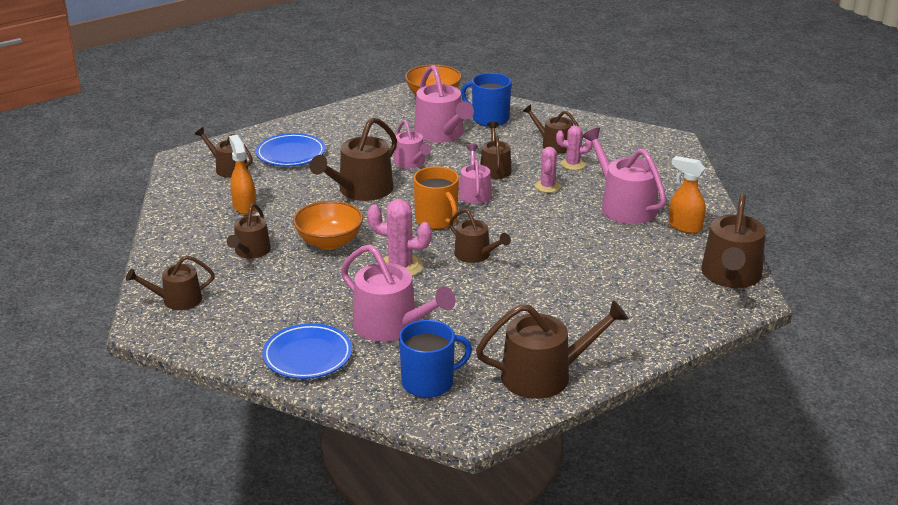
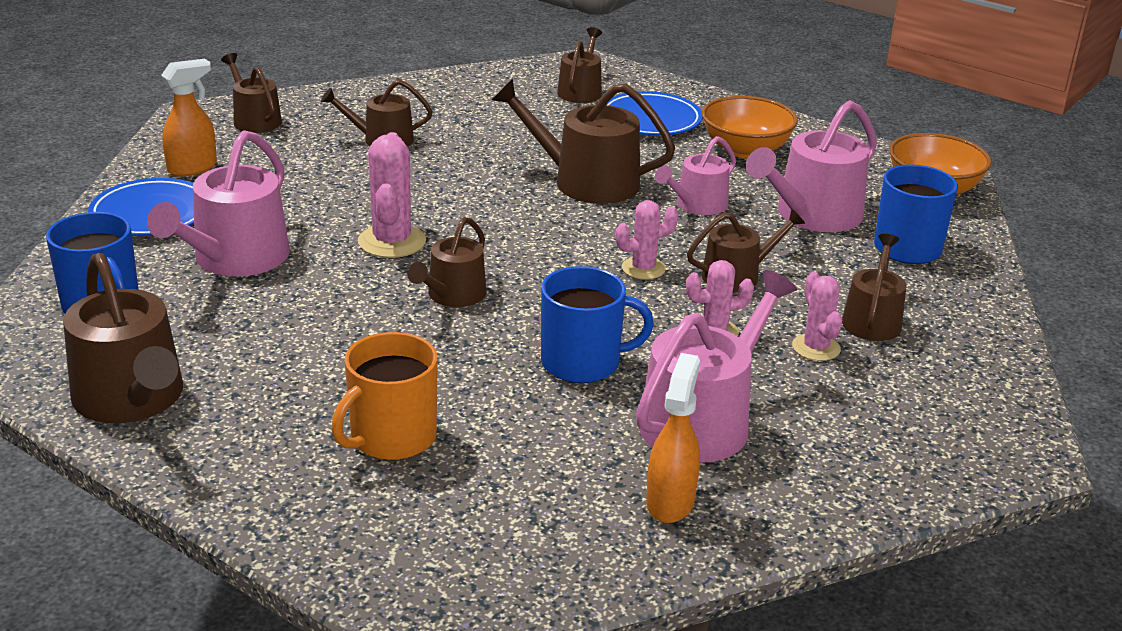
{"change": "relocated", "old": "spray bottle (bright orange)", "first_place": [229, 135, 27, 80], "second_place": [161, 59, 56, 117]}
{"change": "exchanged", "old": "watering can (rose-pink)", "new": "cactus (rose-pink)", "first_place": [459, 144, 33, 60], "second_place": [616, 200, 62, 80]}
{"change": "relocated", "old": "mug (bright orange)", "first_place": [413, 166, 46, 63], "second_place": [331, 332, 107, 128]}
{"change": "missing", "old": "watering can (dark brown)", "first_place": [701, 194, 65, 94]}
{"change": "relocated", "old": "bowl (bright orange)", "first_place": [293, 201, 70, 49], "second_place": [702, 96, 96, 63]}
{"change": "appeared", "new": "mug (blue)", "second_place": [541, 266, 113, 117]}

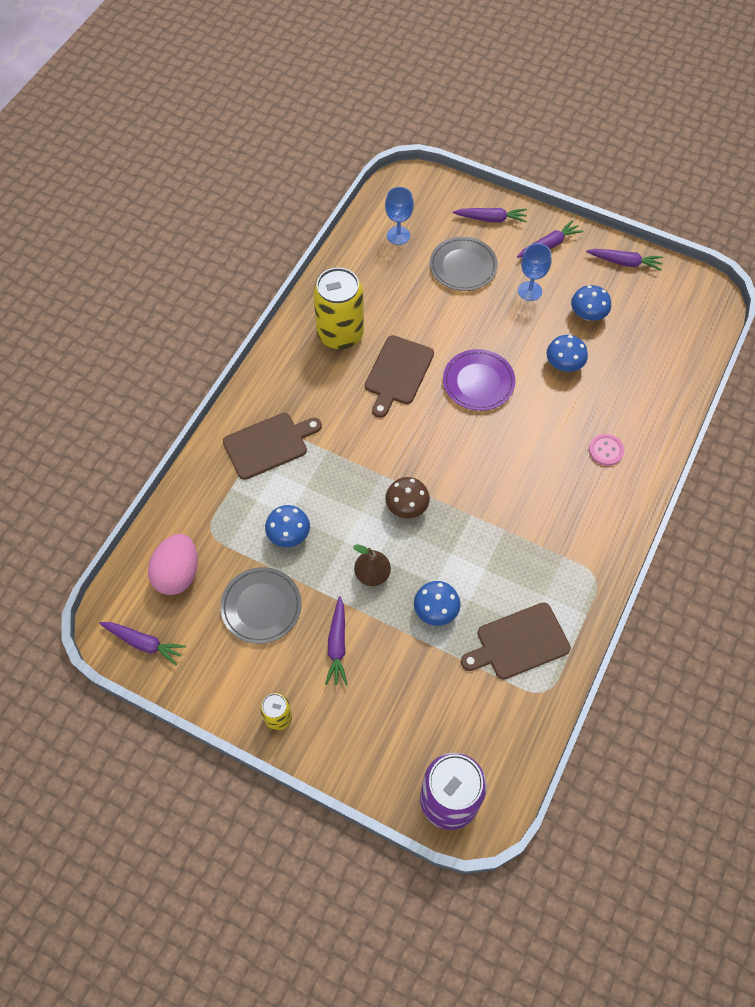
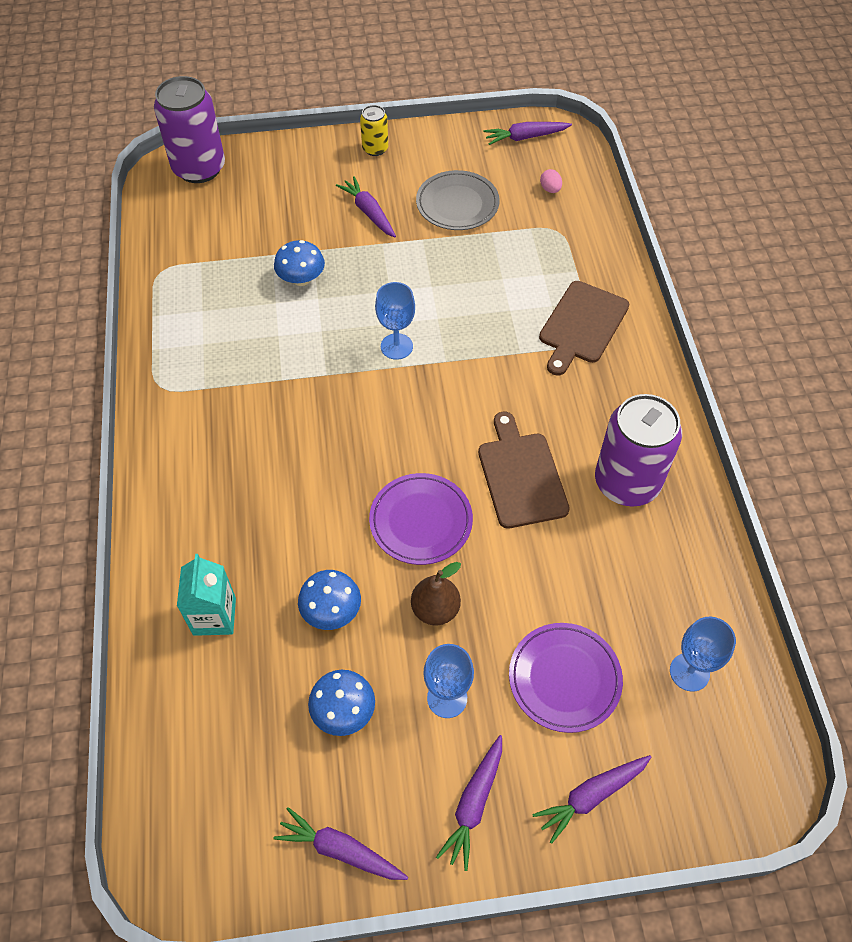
{"change": "colour", "old": "plate (ash-grey)", "new": "plate (violet)", "first_place": [430, 237, 68, 54], "second_place": [509, 623, 114, 110]}
{"change": "spun", "old": "toy carrot (violet)", "first_place": [586, 249, 77, 22], "second_place": [274, 807, 134, 73], "degrees": 45}
{"change": "colour", "old": "can (golden)", "new": "can (violet)", "first_place": [313, 267, 51, 83], "second_place": [595, 394, 87, 113]}
{"change": "missing", "old": "button (rose-pink)", "first_place": [589, 434, 35, 32]}
{"change": "exchanged", "old": "fungus (dark brown)", "new": "goblet (blue)", "first_place": [385, 477, 45, 41], "second_place": [375, 282, 40, 78]}
{"change": "missing", "old": "fungus (blue)", "first_place": [265, 505, 45, 42]}
{"change": "size", "old": "egg shape (rose-pink)", "first_place": [148, 534, 50, 61], "second_place": [540, 169, 22, 24], "factor": 0.43}
{"change": "relocated", "old": "pear fruit (dark brown)", "first_place": [353, 544, 38, 42], "second_place": [411, 562, 50, 63]}
{"change": "missing", "old": "bread board (dark brown)", "first_place": [461, 602, 110, 78]}
{"change": "appeared", "new": "juice carton (teal)", "second_place": [177, 554, 59, 82]}

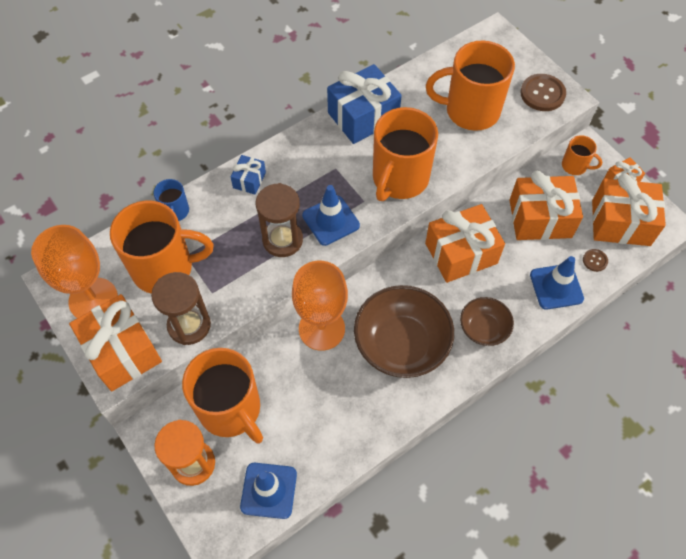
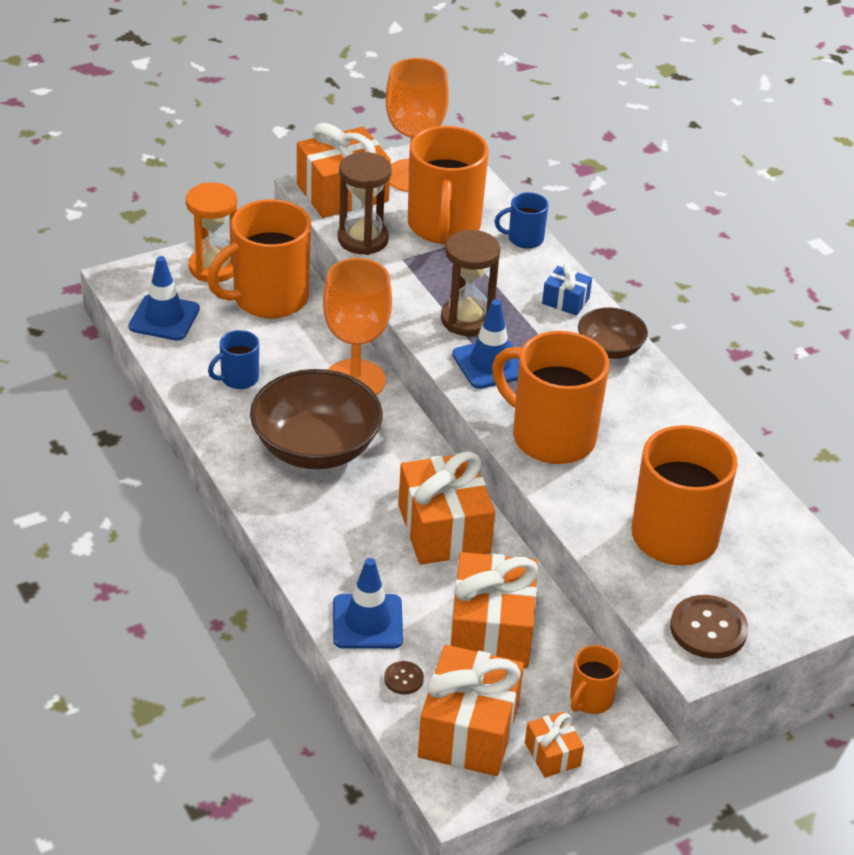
{"change": "missing", "old": "gift (blue)", "first_place": [327, 64, 75, 80]}
{"change": "relocated", "old": "bowl (dark brown)", "first_place": [460, 297, 54, 49], "second_place": [578, 307, 70, 52]}
{"change": "appeared", "new": "mug (blue)", "second_place": [208, 330, 51, 59]}

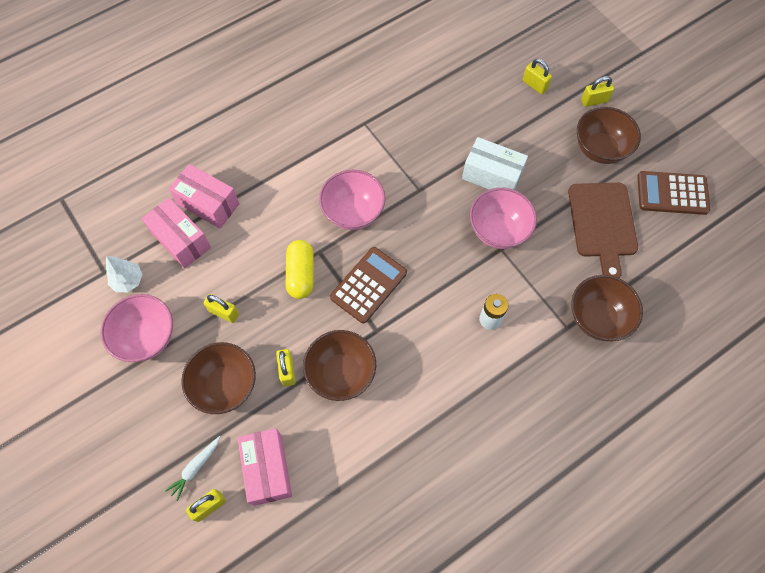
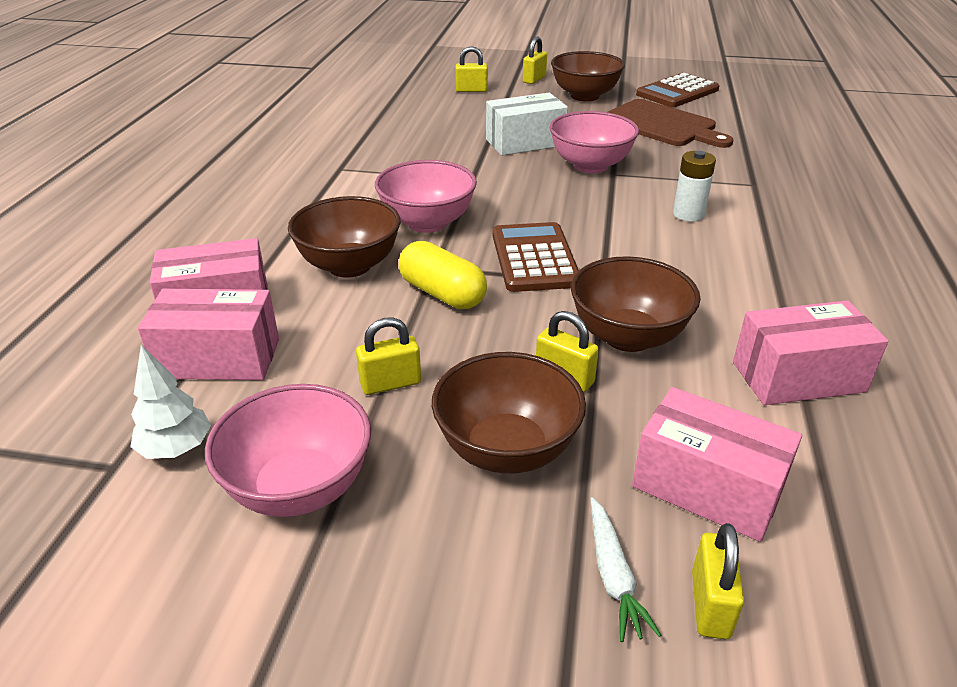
{"change": "relocated", "old": "bowl (dark brown)", "first_place": [571, 275, 72, 66], "second_place": [288, 196, 112, 82]}
{"change": "appeared", "new": "box (rose-pink)", "second_place": [733, 300, 156, 105]}

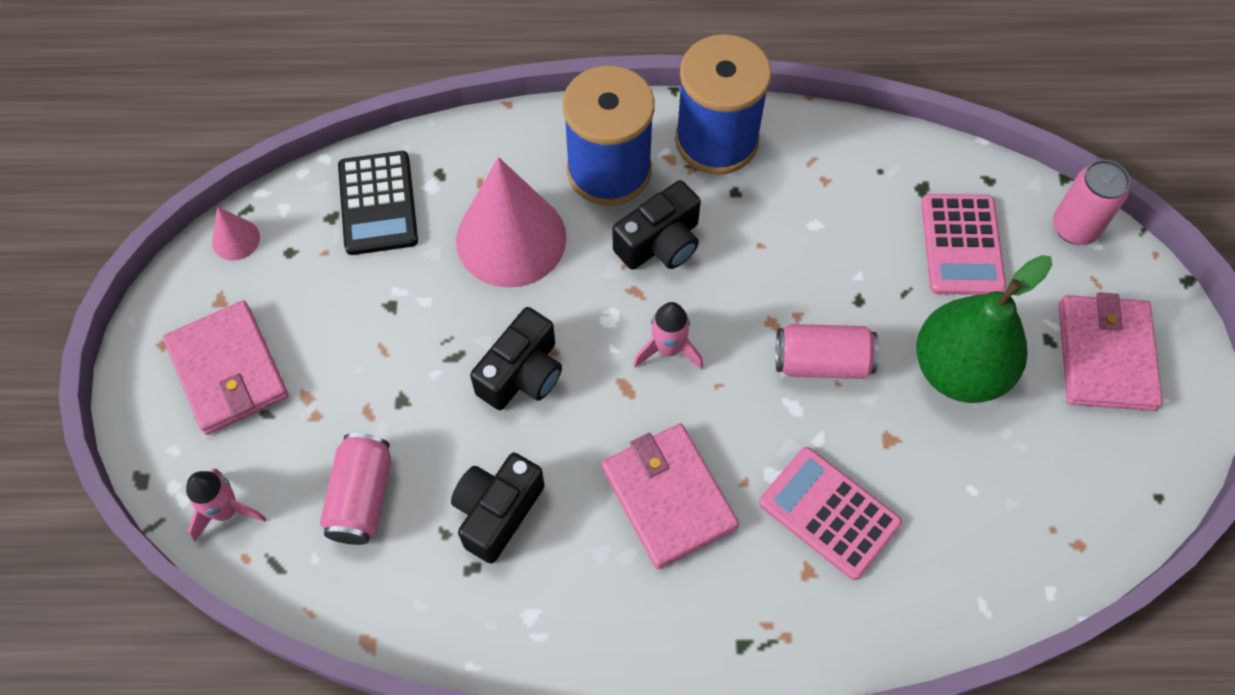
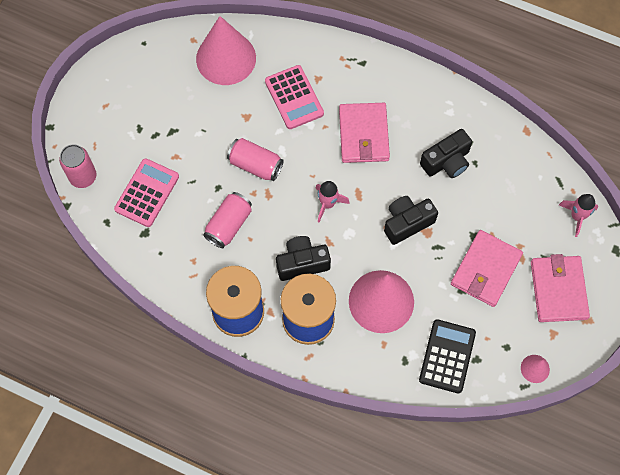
{"change": "missing", "old": "pear fruit (green)", "first_place": [916, 255, 136, 148]}
{"change": "relocated", "old": "card wallet (rose-pink)", "first_place": [1059, 292, 104, 119], "second_place": [451, 230, 72, 77]}
{"change": "relocated", "old": "can (rose-pink)", "first_place": [320, 433, 71, 112], "second_place": [203, 192, 49, 56]}
{"change": "appeared", "new": "solid cone (rose-pink)", "second_place": [196, 16, 60, 69]}

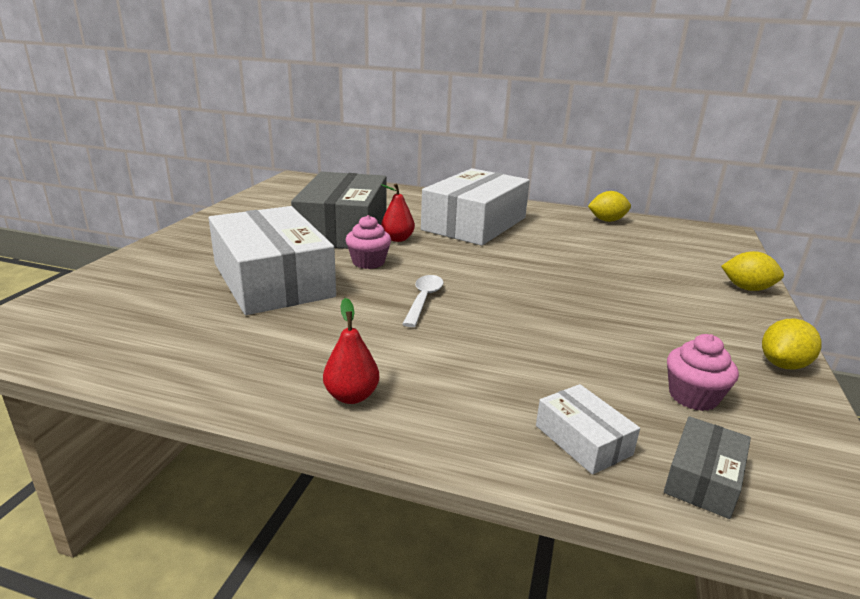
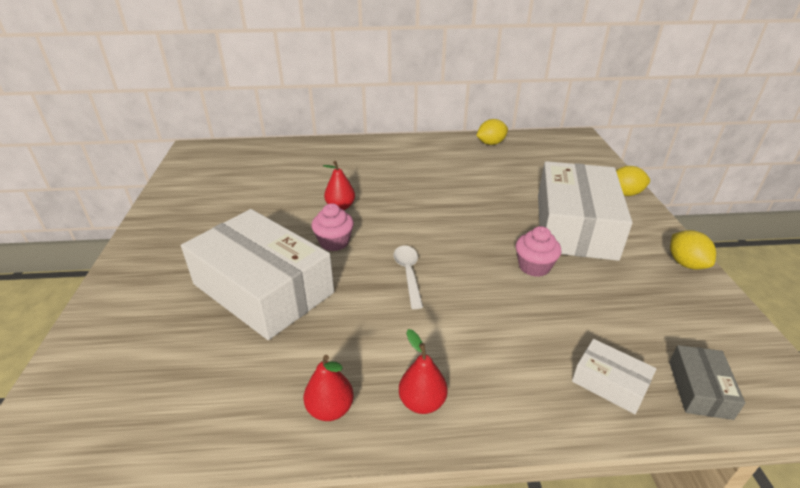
{"change": "relocated", "old": "box (snow-white)", "first_place": [421, 168, 109, 78], "second_place": [538, 161, 95, 100]}
{"change": "missing", "old": "box (ash-grey)", "first_place": [291, 172, 96, 77]}
{"change": "spun", "old": "toy lemon (golden)", "first_place": [762, 319, 59, 51], "second_place": [670, 230, 46, 40], "degrees": -45}
{"change": "relocated", "old": "cupcake (rose-pink)", "first_place": [667, 334, 72, 77], "second_place": [516, 226, 45, 51]}
{"change": "appeared", "new": "pear fruit (scarlet)", "second_place": [304, 355, 50, 66]}

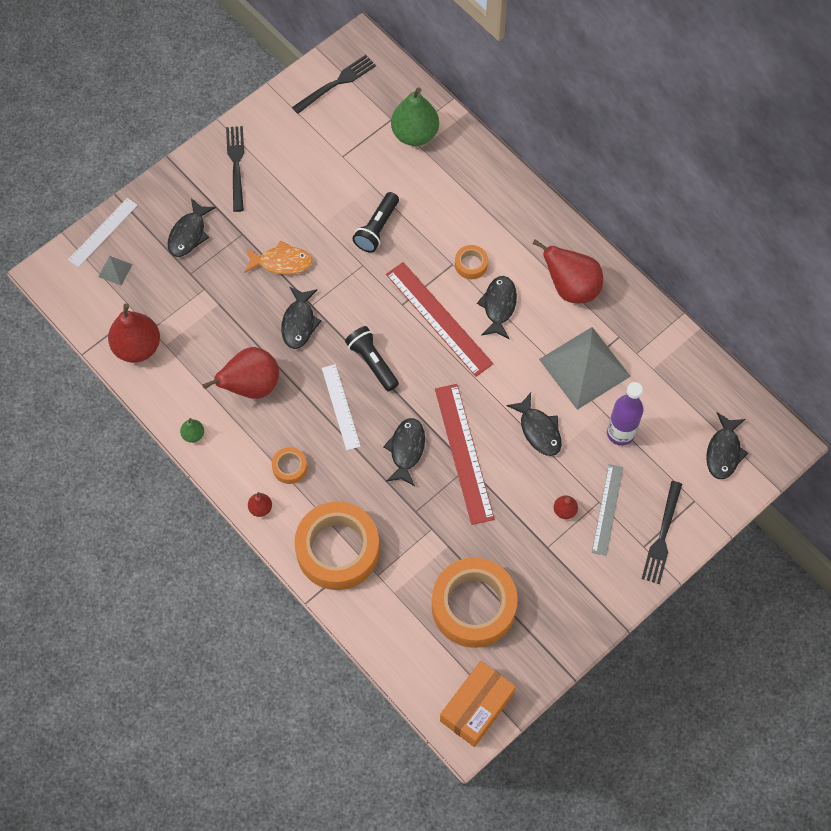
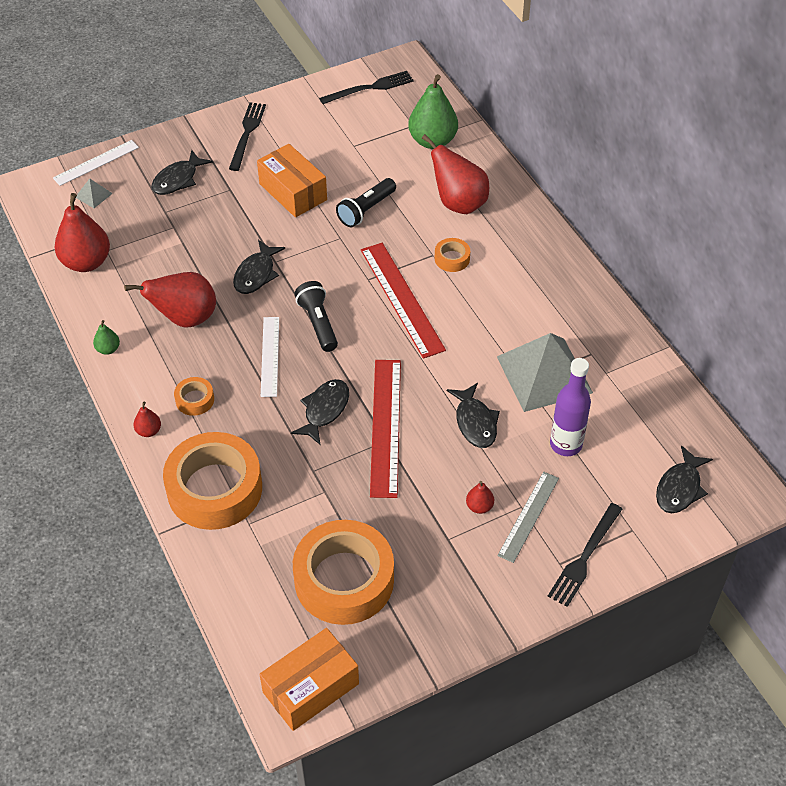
{"change": "relocated", "old": "pear fruit (scarlet)", "first_place": [533, 239, 70, 64], "second_place": [422, 134, 67, 80]}
{"change": "missing", "old": "fish (bright orange)", "first_place": [244, 241, 69, 34]}
{"change": "missing", "old": "fish (jet-black)", "first_place": [477, 276, 40, 63]}
{"change": "appeared", "new": "box (bright orange)", "second_place": [257, 144, 70, 73]}

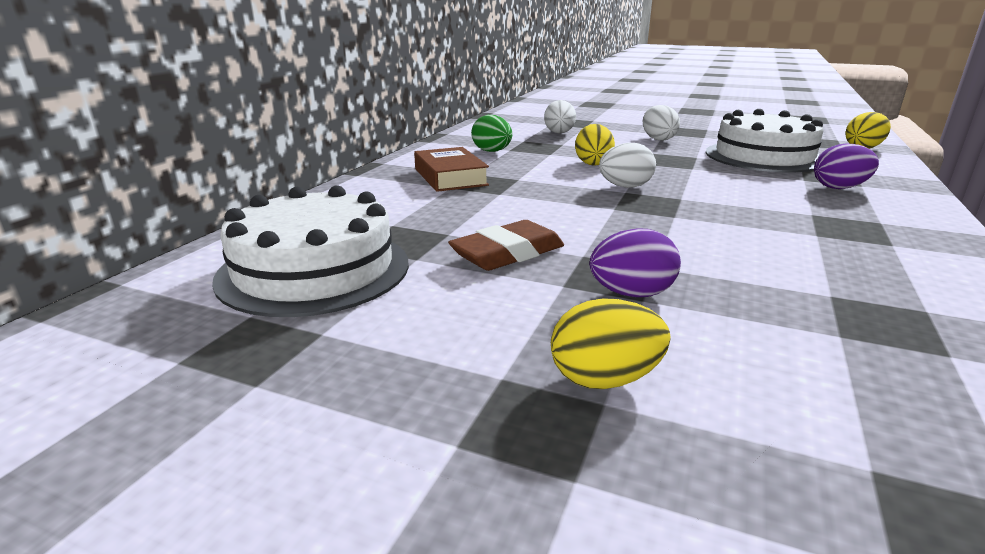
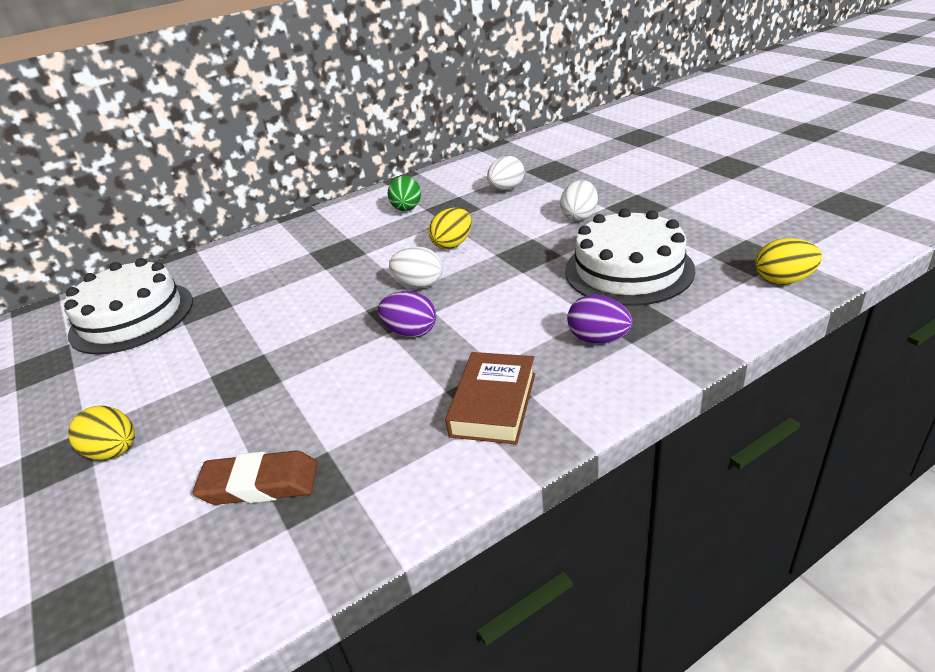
{"change": "relocated", "old": "hardback (dark brown)", "first_place": [414, 147, 75, 45], "second_place": [445, 352, 90, 93]}
{"change": "relocated", "old": "pencil eraser (dark brown)", "first_place": [448, 220, 116, 51], "second_place": [193, 451, 125, 54]}
{"change": "relocated", "old": "egg shape (violet)", "first_place": [589, 229, 92, 68], "second_place": [378, 291, 58, 46]}

